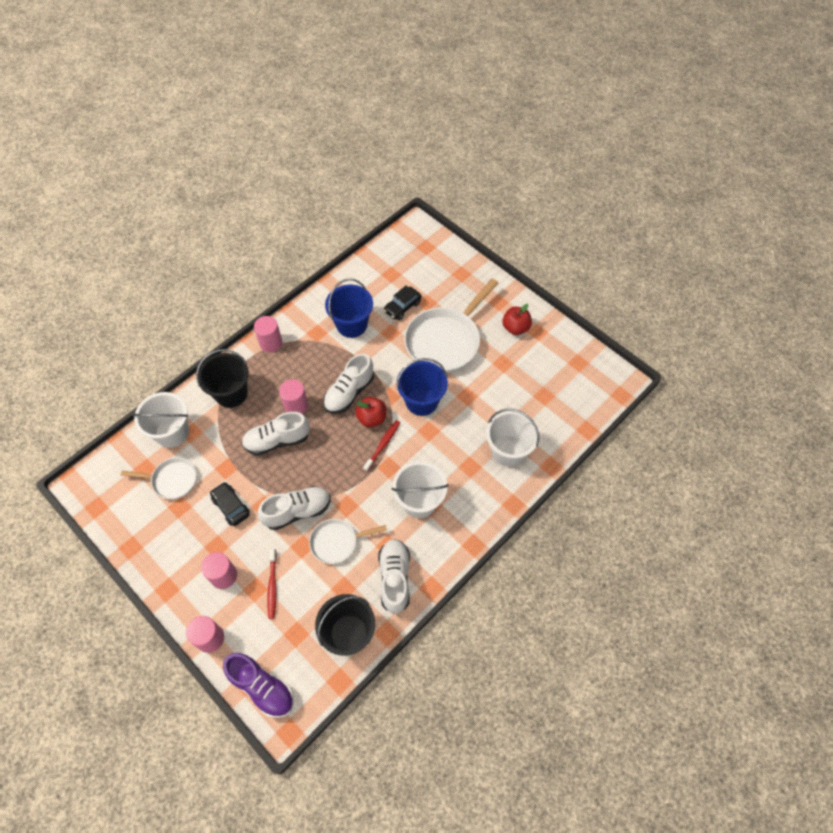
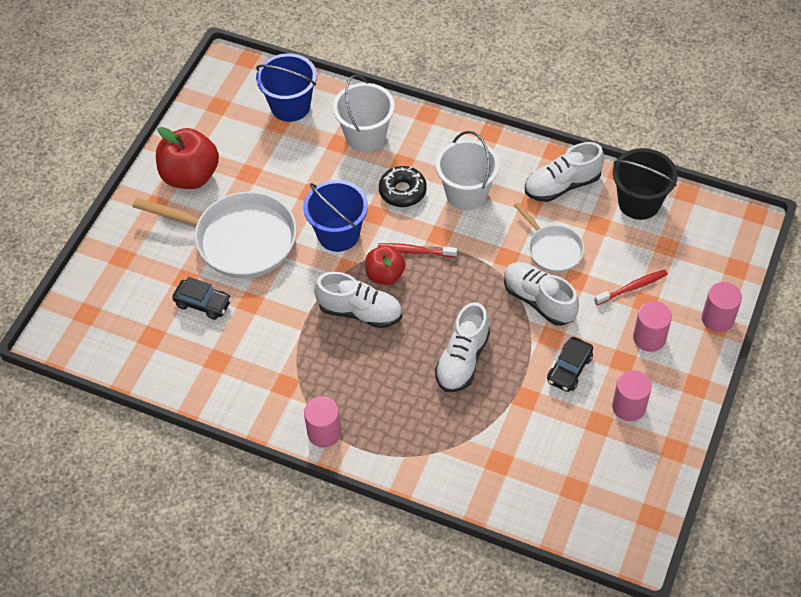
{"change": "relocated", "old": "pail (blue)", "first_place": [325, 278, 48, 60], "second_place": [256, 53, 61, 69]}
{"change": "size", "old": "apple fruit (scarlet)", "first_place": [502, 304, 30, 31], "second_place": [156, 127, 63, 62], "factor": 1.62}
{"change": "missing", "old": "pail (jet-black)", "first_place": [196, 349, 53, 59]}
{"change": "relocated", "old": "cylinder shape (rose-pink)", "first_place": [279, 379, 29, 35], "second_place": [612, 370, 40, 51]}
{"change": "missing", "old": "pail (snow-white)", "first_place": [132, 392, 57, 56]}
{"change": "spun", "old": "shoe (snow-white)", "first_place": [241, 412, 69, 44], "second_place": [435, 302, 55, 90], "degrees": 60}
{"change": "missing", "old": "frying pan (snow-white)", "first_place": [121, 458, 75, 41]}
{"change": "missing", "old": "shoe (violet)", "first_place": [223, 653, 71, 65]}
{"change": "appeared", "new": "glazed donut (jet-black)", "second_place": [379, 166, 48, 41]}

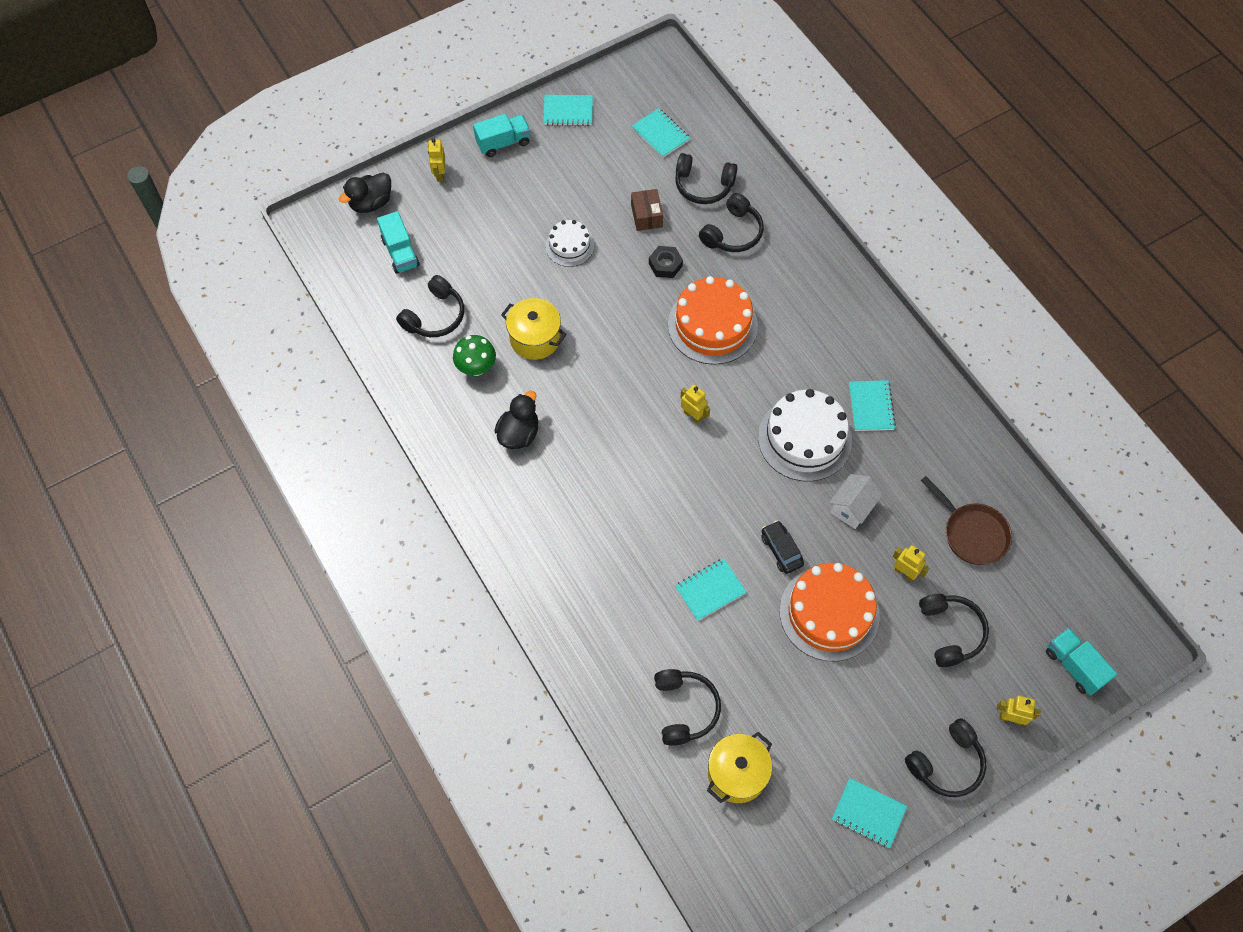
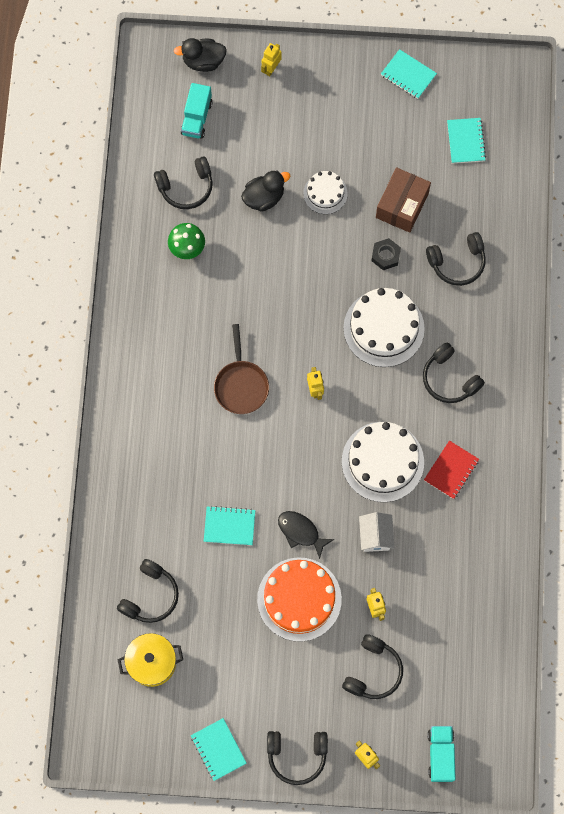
{"change": "missing", "old": "truck (teal)", "first_place": [473, 114, 57, 43]}
{"change": "relocated", "old": "headphones (jet-black)", "first_place": [675, 153, 63, 51], "second_place": [423, 342, 62, 61]}
{"change": "size", "old": "box (dark brown)", "first_place": [631, 189, 32, 42], "second_place": [376, 167, 55, 66], "factor": 1.56}
{"change": "colour", "old": "gateau (bright orange)", "new": "gateau (snow-white)", "first_place": [668, 276, 90, 89], "second_place": [344, 288, 81, 79]}
{"change": "missing", "old": "stockpot (golden)", "first_place": [501, 298, 66, 62]}
{"change": "colour", "old": "notebook (teal)", "new": "notebook (scarlet)", "first_place": [849, 380, 47, 51], "second_place": [424, 441, 55, 58]}
{"change": "relocated", "old": "rubber duck (jet-black)", "first_place": [495, 391, 43, 58], "second_place": [241, 170, 49, 42]}
{"change": "spun", "old": "cottage (snow-white)", "first_place": [829, 474, 54, 55], "second_place": [359, 512, 36, 40], "degrees": -75}
{"change": "relocated", "old": "frying pan (dark brown)", "first_place": [921, 476, 91, 89], "second_place": [214, 324, 55, 90]}
{"change": "exchanged", "old": "automobile (jet-black)", "new": "fish (jet-black)", "first_place": [761, 521, 43, 53], "second_place": [278, 511, 56, 48]}

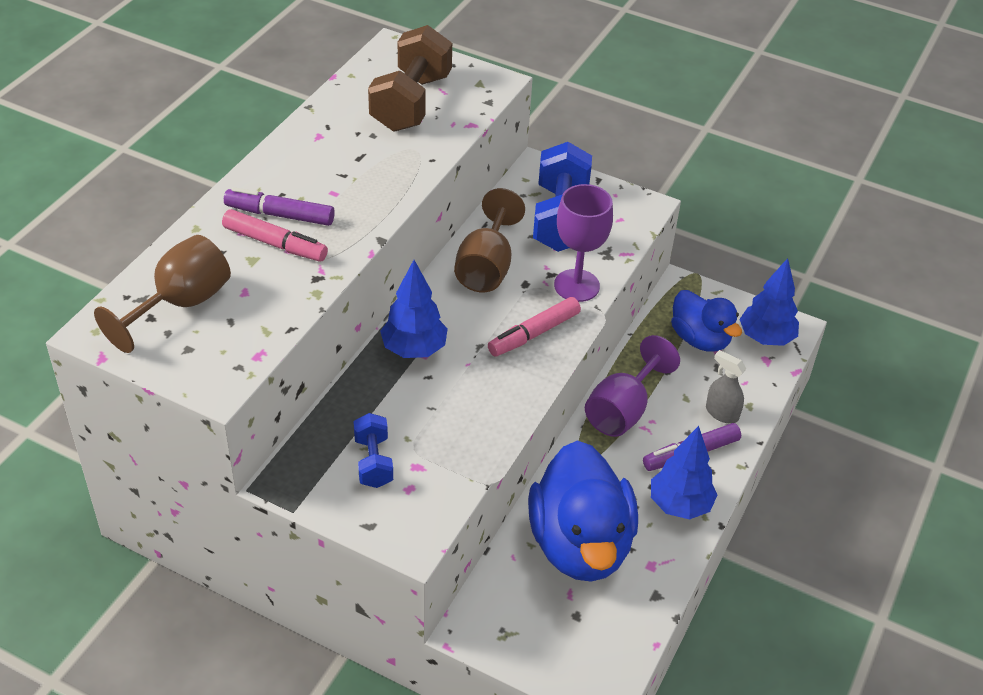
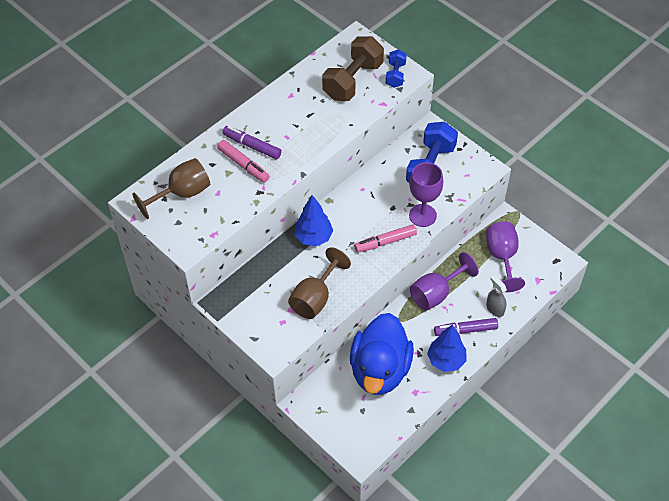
{"change": "relocated", "old": "goblet (dark brown)", "first_place": [454, 188, 71, 104], "second_place": [288, 247, 63, 72]}
{"change": "missing", "old": "fir tree (blue)", "first_place": [739, 258, 60, 88]}
{"change": "exchanged", "old": "rubber duck (blue)", "new": "goblet (violet)", "first_place": [671, 290, 71, 62], "second_place": [486, 222, 39, 70]}
{"change": "relocated", "old": "hand weight (blue)", "first_place": [353, 413, 40, 75], "second_place": [386, 49, 21, 39]}

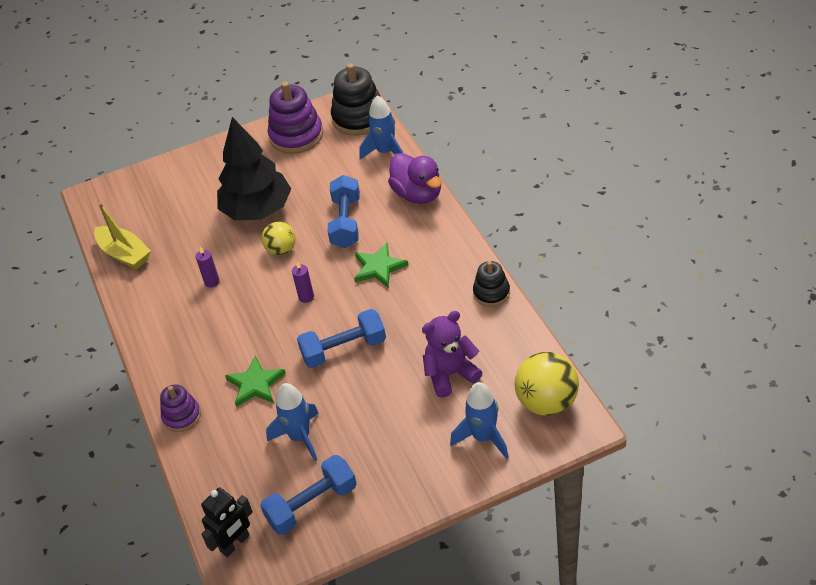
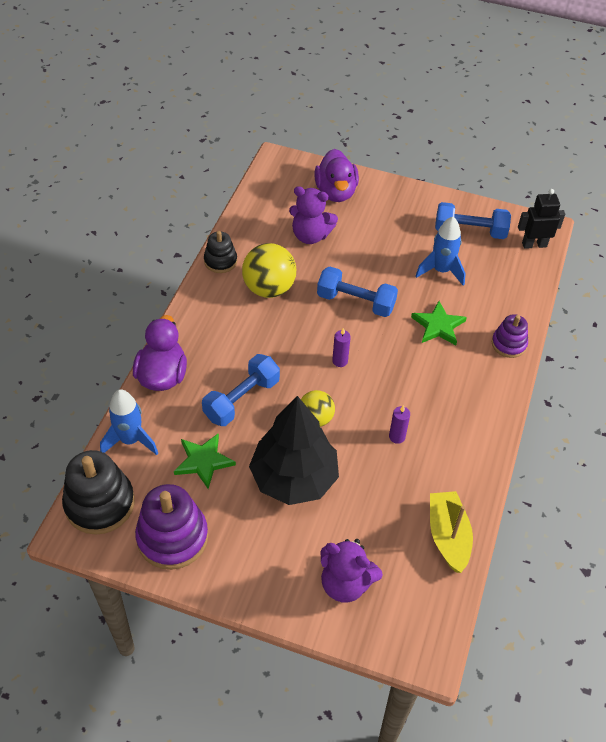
{"change": "relocated", "old": "star shape (green)", "first_place": [354, 243, 54, 44], "second_place": [174, 433, 62, 56]}
{"change": "relocated", "old": "sphere (golden)", "first_place": [515, 352, 64, 64], "second_place": [242, 243, 54, 55]}
{"change": "exchanged", "old": "rocket (blue)", "new": "rubber duck (violet)", "first_place": [450, 382, 59, 77], "second_place": [314, 149, 45, 53]}
{"change": "appeared", "new": "teddy (violet)", "second_place": [321, 539, 62, 63]}

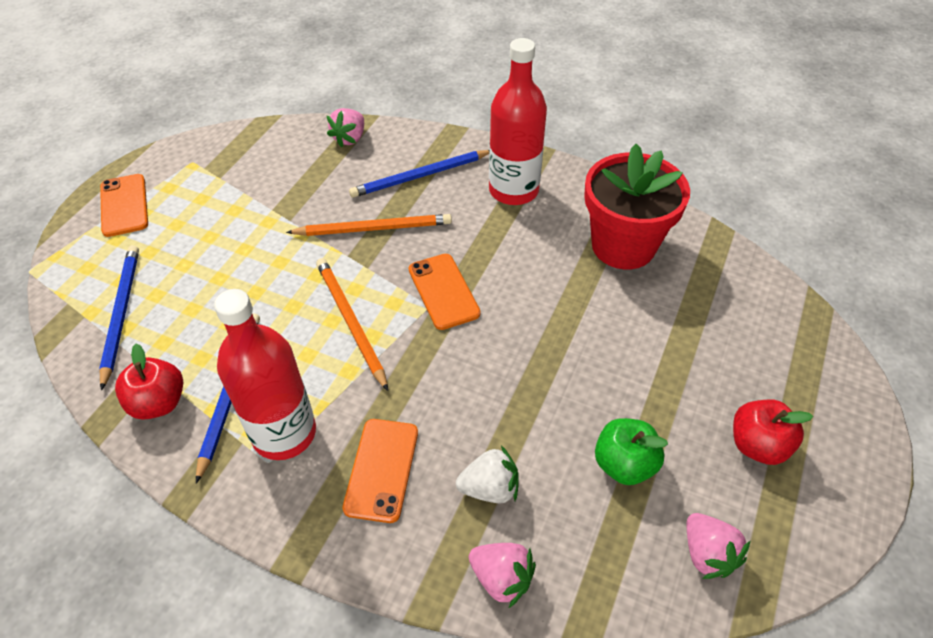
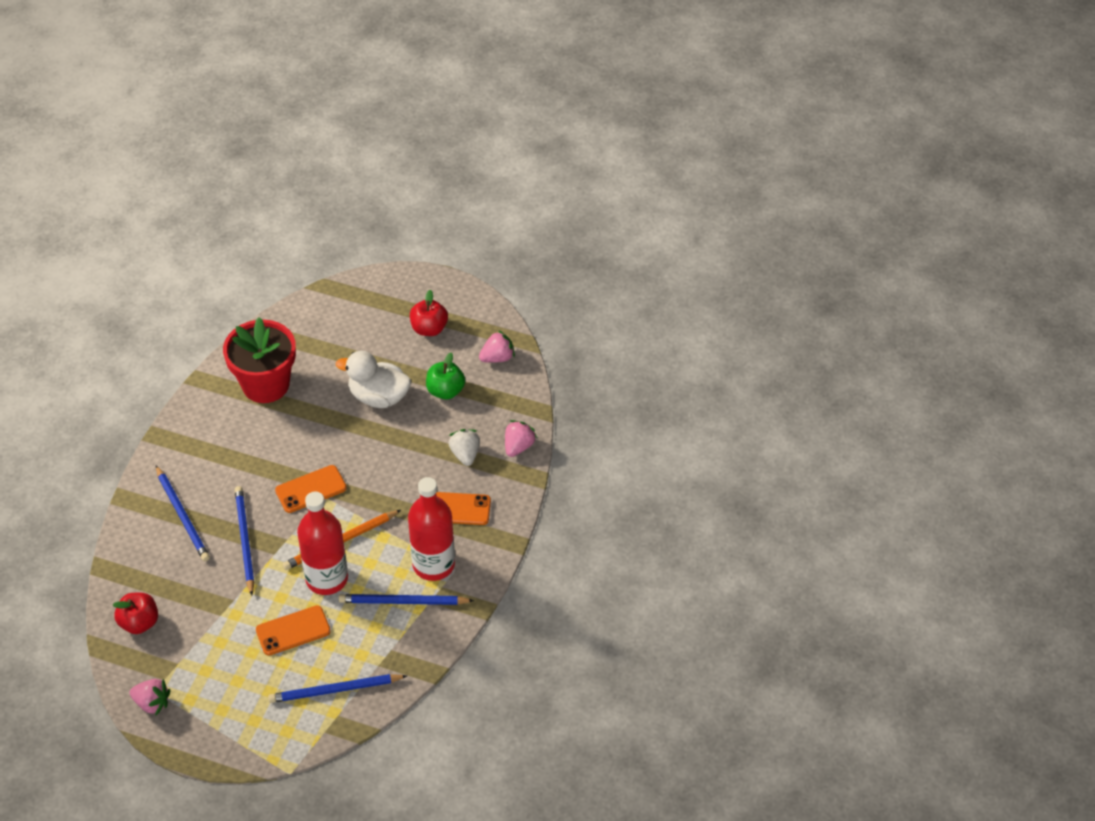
{"change": "relocated", "old": "flask (scarlet)", "first_place": [489, 38, 58, 167], "second_place": [297, 492, 51, 103]}
{"change": "relocated", "old": "strawberry (rose-pink)", "first_place": [327, 108, 37, 40], "second_place": [129, 679, 41, 36]}
{"change": "relocated", "old": "smartphone (bright orange)", "first_place": [100, 174, 48, 63], "second_place": [256, 605, 75, 51]}
{"change": "colour", "old": "lead pencil (bright orange)", "new": "lead pencil (blue)", "first_place": [286, 214, 166, 22], "second_place": [235, 486, 19, 109]}
{"change": "relocated", "old": "apple fruit (scarlet)", "first_place": [115, 344, 68, 76], "second_place": [113, 592, 45, 42]}
{"change": "appeared", "new": "rubber duck (snow-white)", "second_place": [336, 351, 75, 57]}

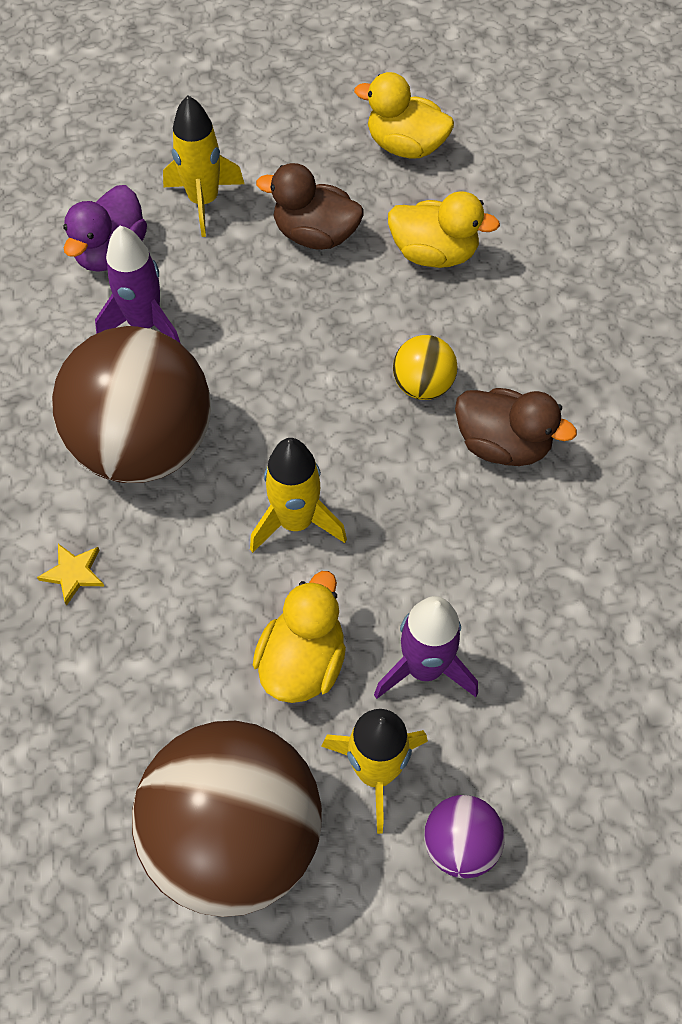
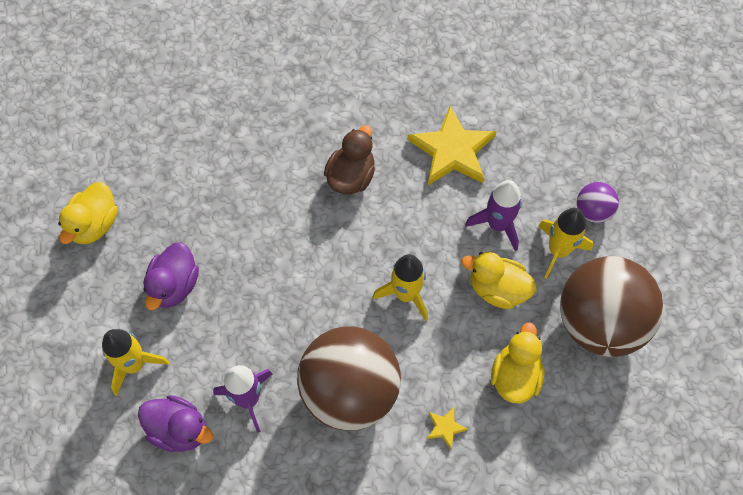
{"change": "colour", "old": "rubber duck (dark brown)", "new": "rubber duck (violet)", "first_place": [256, 163, 108, 87], "second_place": [143, 242, 56, 68]}
{"change": "relocated", "old": "rubber duck (golden)", "first_place": [388, 191, 112, 77], "second_place": [491, 322, 54, 81]}
{"change": "missing", "old": "sphere (golden)", "first_place": [393, 335, 65, 65]}
{"change": "appeared", "new": "star shape (golden)", "second_place": [408, 106, 89, 79]}

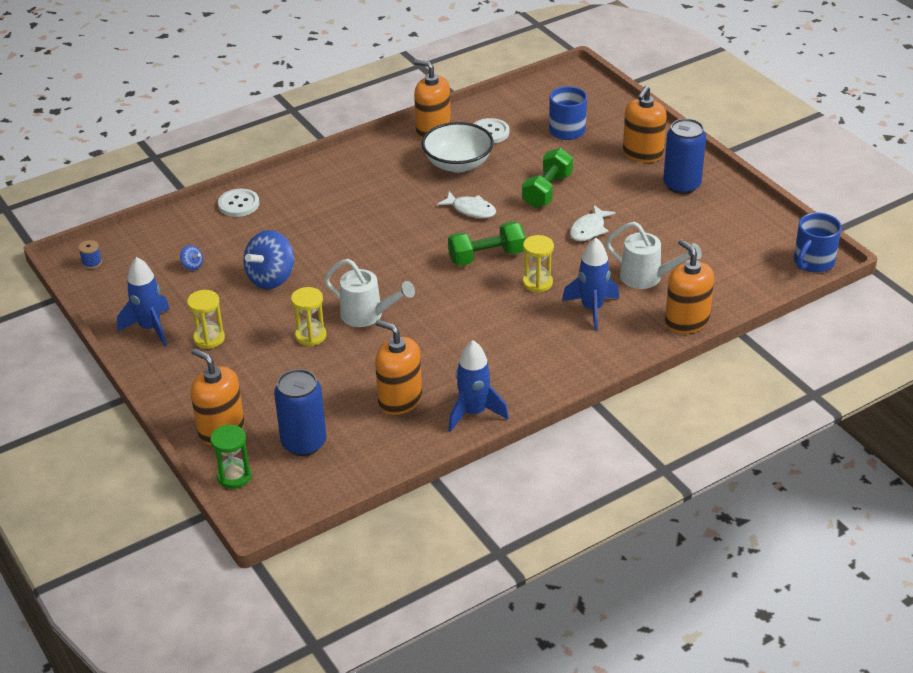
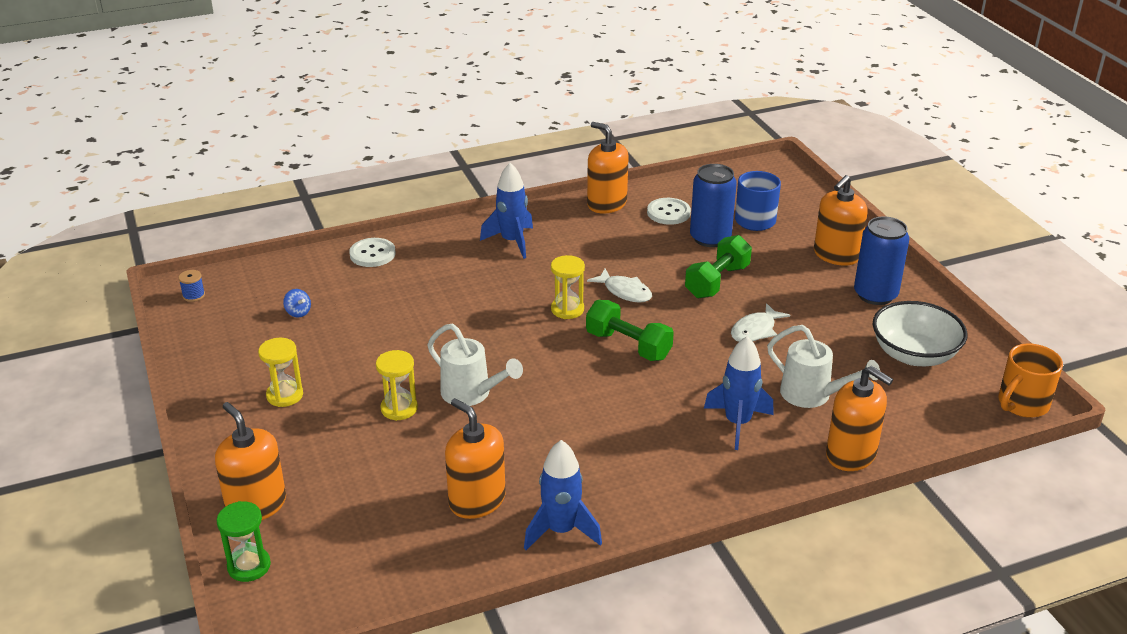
{"change": "relocated", "old": "bowl (snow-white)", "first_place": [422, 122, 72, 51], "second_place": [873, 301, 94, 65]}
{"change": "colour", "old": "mug (blue)", "new": "mug (bright orange)", "first_place": [794, 213, 48, 60], "second_place": [998, 343, 65, 75]}
{"change": "spun", "old": "hand weight (green)", "first_place": [448, 222, 77, 44], "second_place": [586, 300, 88, 61], "degrees": 45}
{"change": "missing", "old": "toy top (blue)", "first_place": [243, 230, 51, 59]}
{"change": "relocated", "old": "sand timer (golden)", "first_place": [523, 235, 31, 58], "second_place": [551, 255, 34, 64]}
{"change": "spun", "old": "pump bottle (bright orange)", "first_place": [665, 239, 49, 95], "second_place": [826, 366, 67, 105], "degrees": 150}
{"change": "relocated", "old": "rocket (blue)", "first_place": [117, 257, 53, 90], "second_place": [480, 163, 53, 96]}
{"change": "relocated", "old": "can (blue)", "first_place": [274, 369, 52, 87], "second_place": [690, 164, 47, 83]}

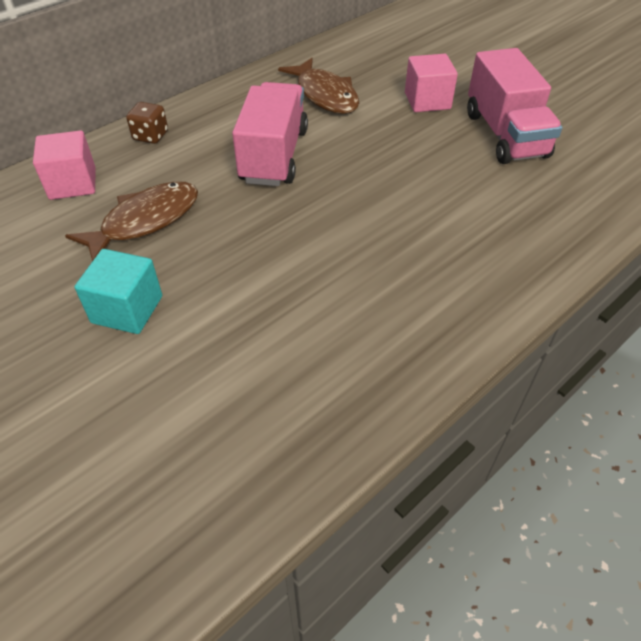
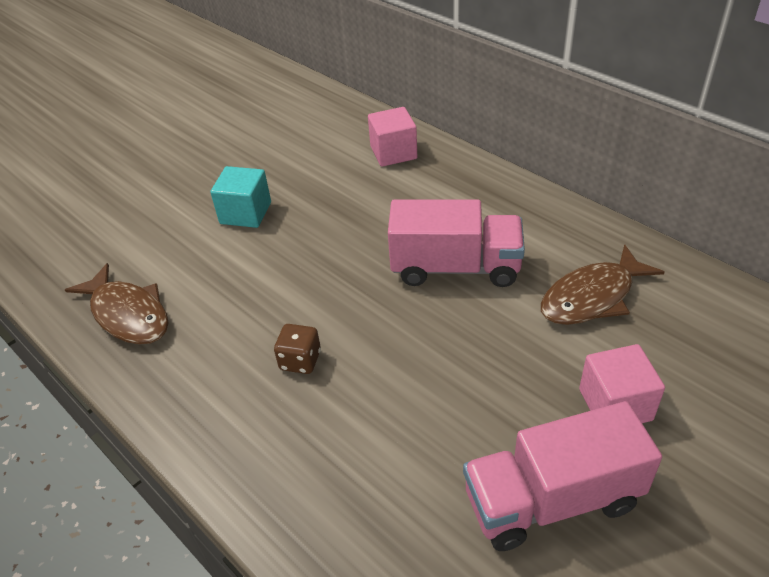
{"change": "relocated", "old": "die (dark brown)", "first_place": [126, 102, 42, 42], "second_place": [274, 324, 47, 50]}
{"change": "relocated", "old": "fish (dark brown)", "first_place": [65, 181, 133, 80], "second_place": [65, 263, 103, 82]}

